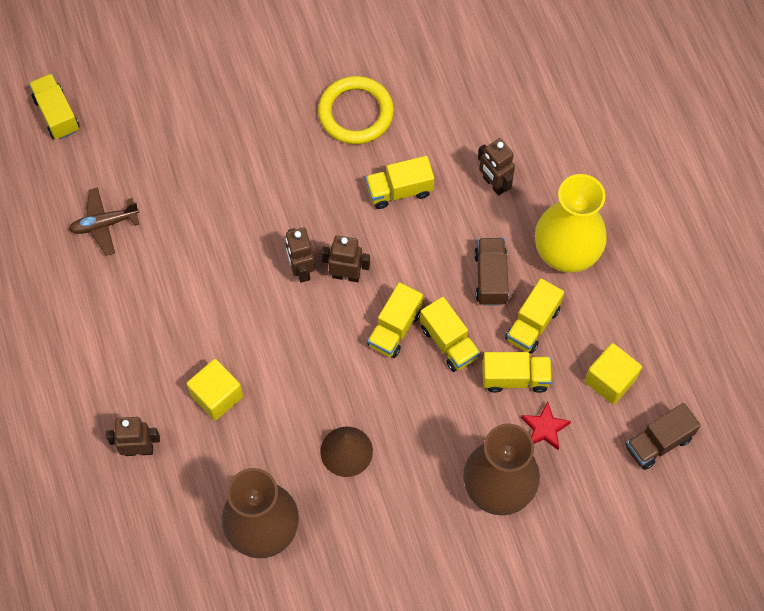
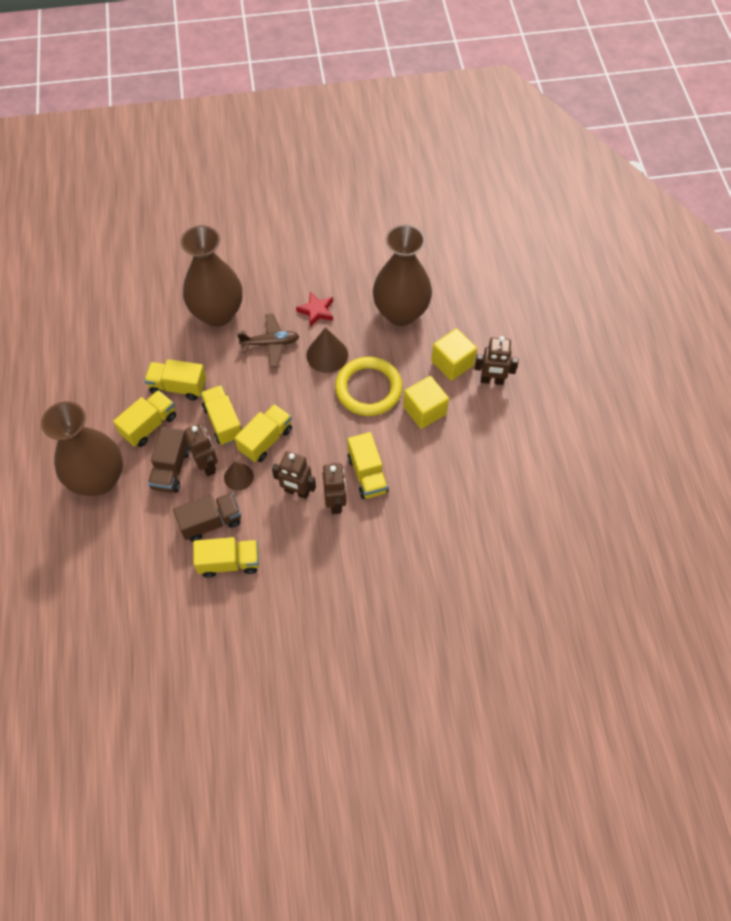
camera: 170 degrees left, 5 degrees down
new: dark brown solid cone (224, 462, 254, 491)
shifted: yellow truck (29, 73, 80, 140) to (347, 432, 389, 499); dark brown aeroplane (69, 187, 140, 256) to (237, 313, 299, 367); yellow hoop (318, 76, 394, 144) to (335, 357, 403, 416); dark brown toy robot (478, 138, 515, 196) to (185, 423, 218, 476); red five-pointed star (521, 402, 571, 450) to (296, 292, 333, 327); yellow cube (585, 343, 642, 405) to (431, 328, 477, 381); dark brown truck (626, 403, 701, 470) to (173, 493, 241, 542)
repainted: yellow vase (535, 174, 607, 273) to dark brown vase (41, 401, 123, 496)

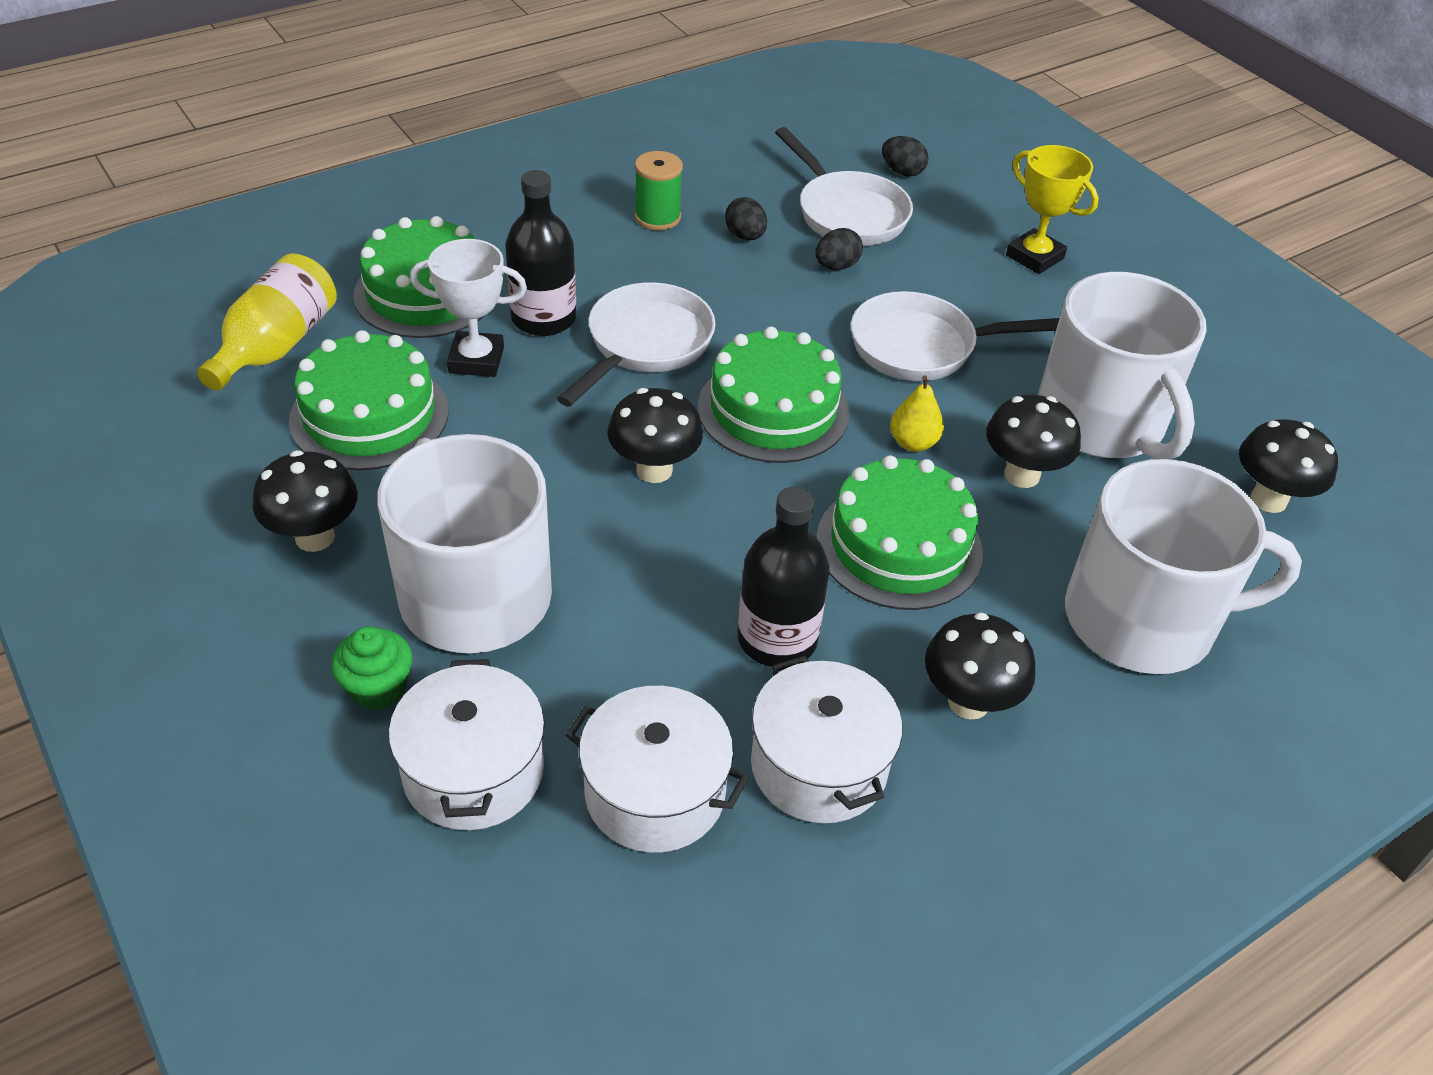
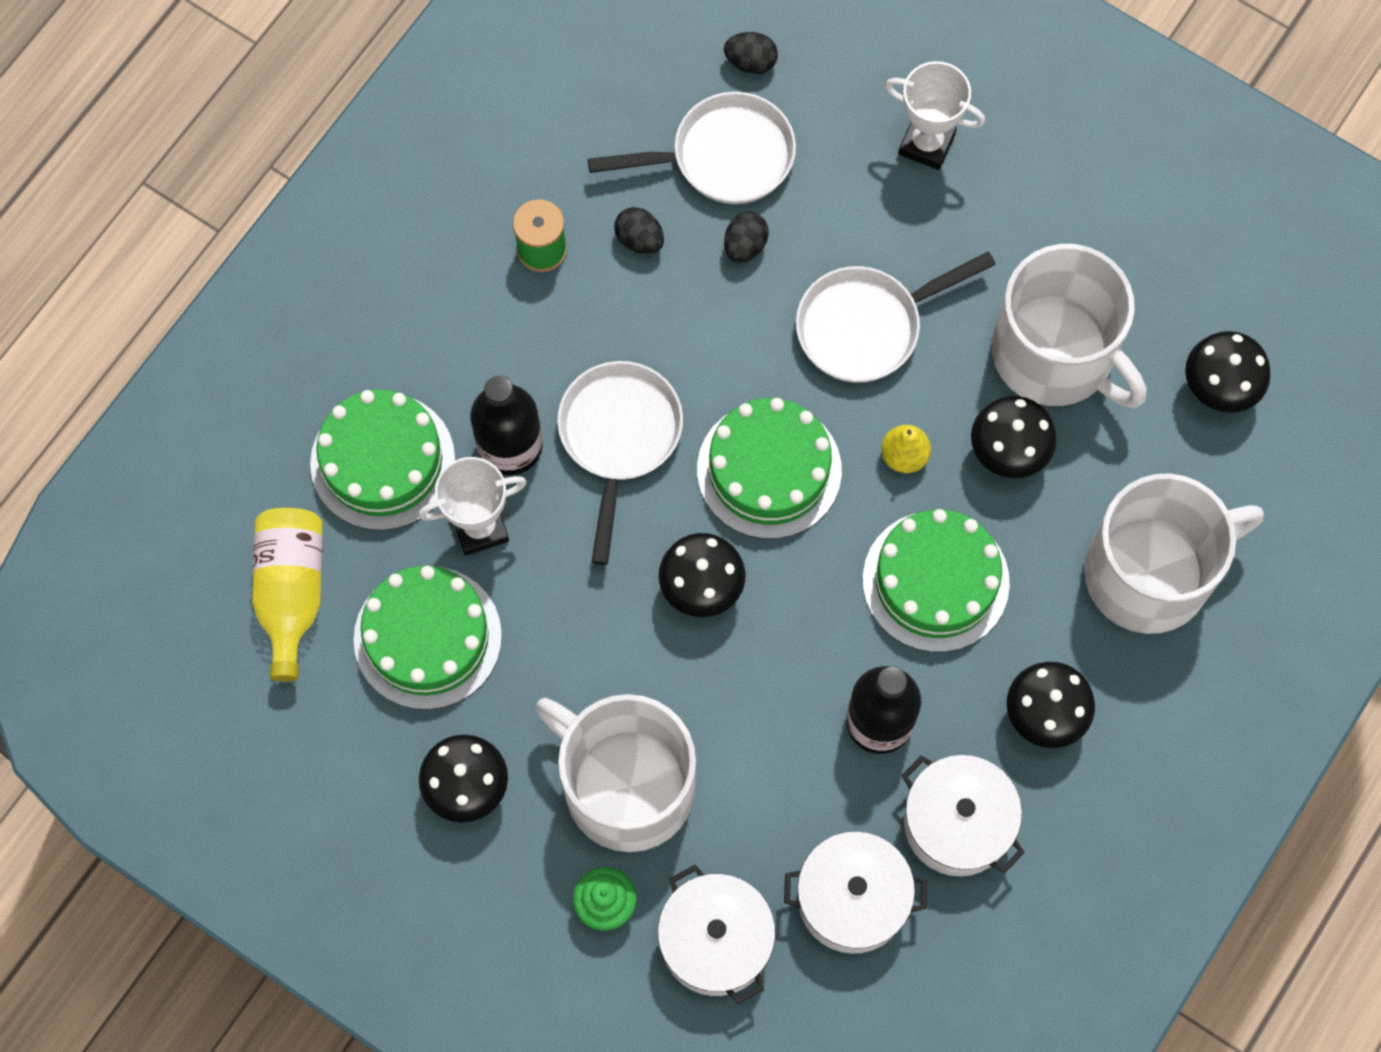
camera: 20 degrees left, 25 degrees up
repainted: yellow prize cup (1006, 145, 1099, 274) to white prize cup (885, 61, 985, 170)
rotated: white pan (775, 127, 913, 246) = (588, 92, 796, 204) 45 degrees counterclockwise

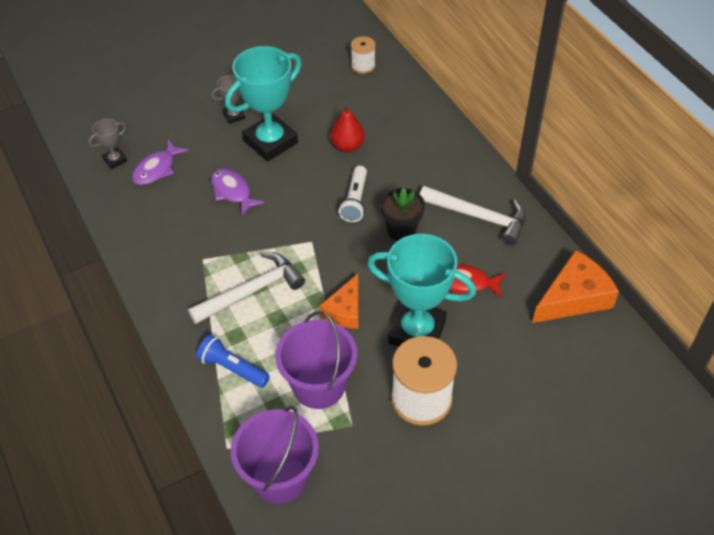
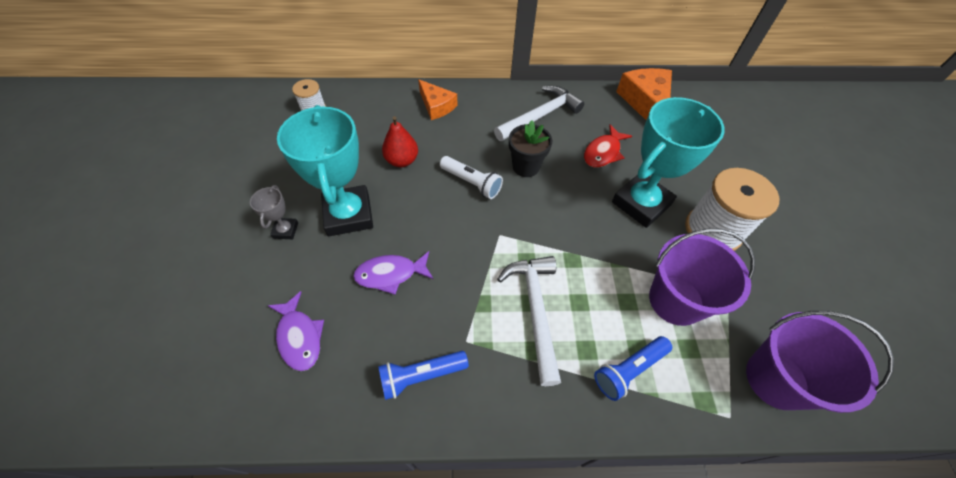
camera: 65 degrees left, 5 degrees up
gone: ash-grey prize cup (88, 119, 127, 169)
new: blue torch (378, 351, 469, 400)
shifted: bright orange piece of cheese (320, 274, 358, 329) to (418, 79, 458, 120)

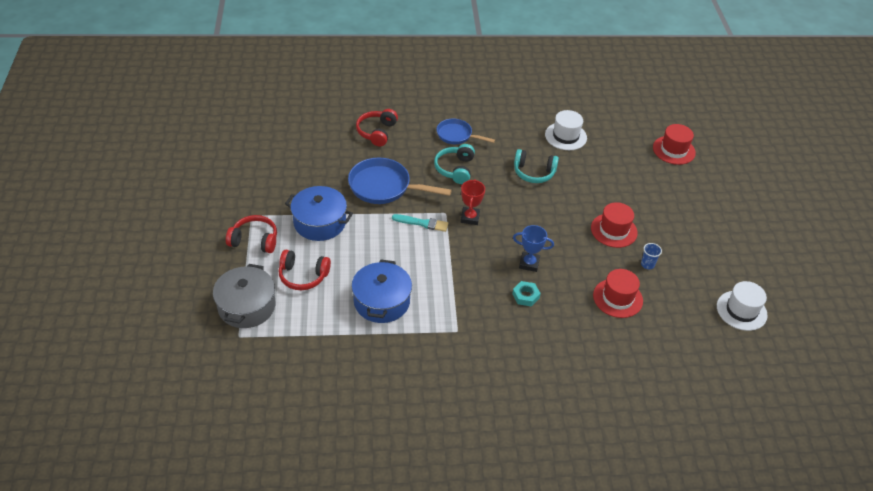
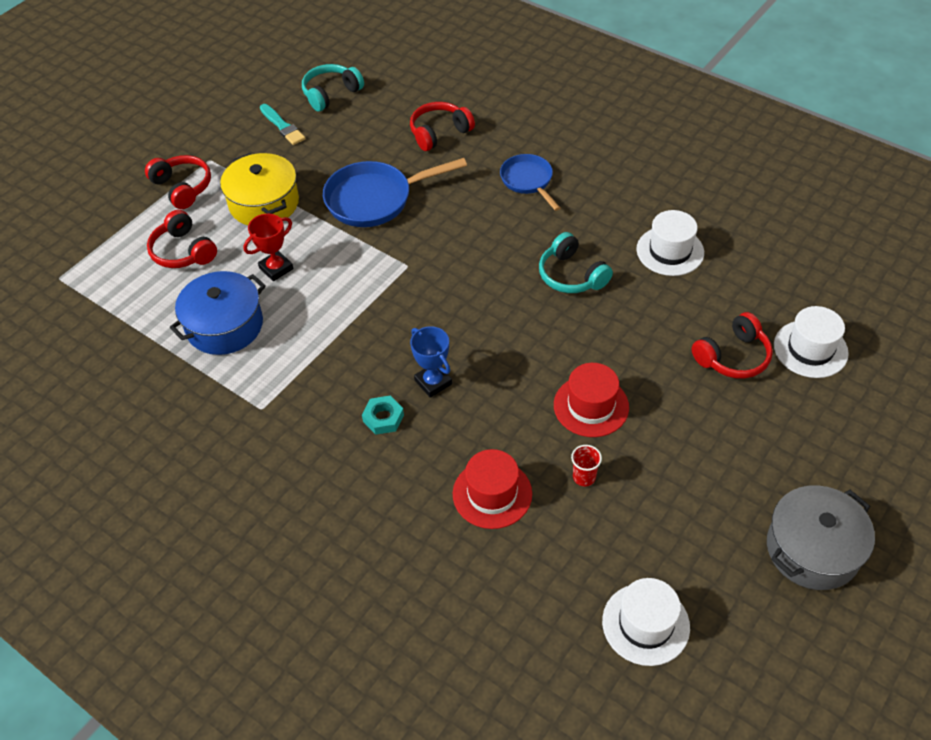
camera: 45 degrees right, 5 degrees up
new: red headphones (692, 312, 773, 379)
shifted: ash-grey pot (213, 264, 275, 328) to (767, 485, 875, 590); aqua paint brush (392, 214, 448, 232) to (260, 104, 306, 145); aqua headphones (434, 144, 475, 184) to (302, 64, 364, 112); red prize cup (461, 179, 485, 225) to (243, 214, 294, 281)
repainted: blue pot (285, 186, 353, 241) to yellow pot (220, 153, 299, 225); blue beaker (641, 243, 662, 269) to red beaker (571, 445, 602, 486); red top hat (653, 124, 696, 165) to white top hat (774, 306, 849, 378)
rotated: blue pan (348, 158, 452, 204) = (323, 158, 467, 227) 75 degrees counterclockwise

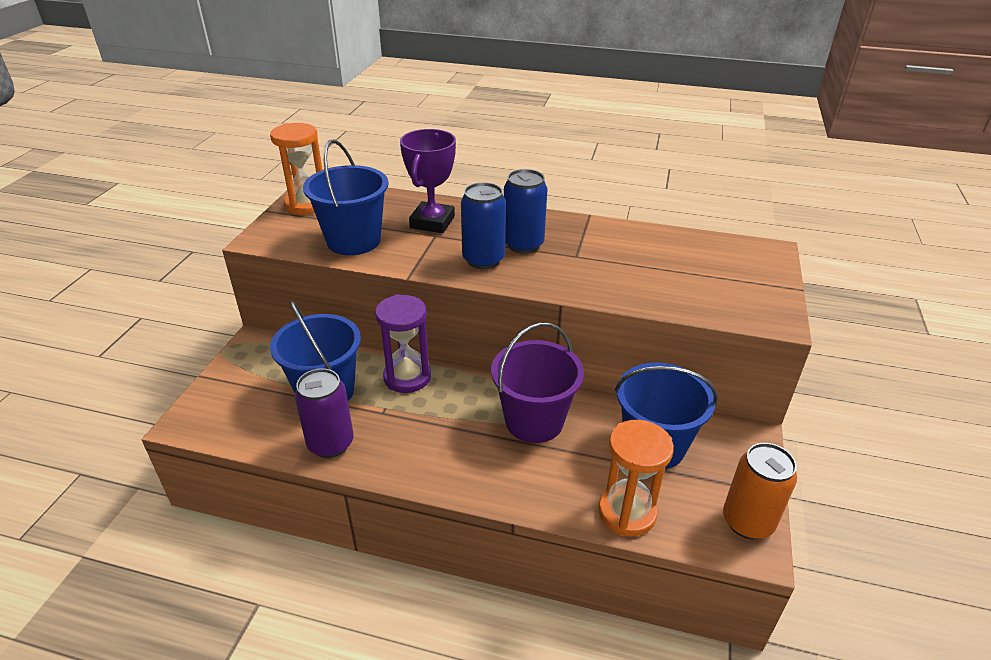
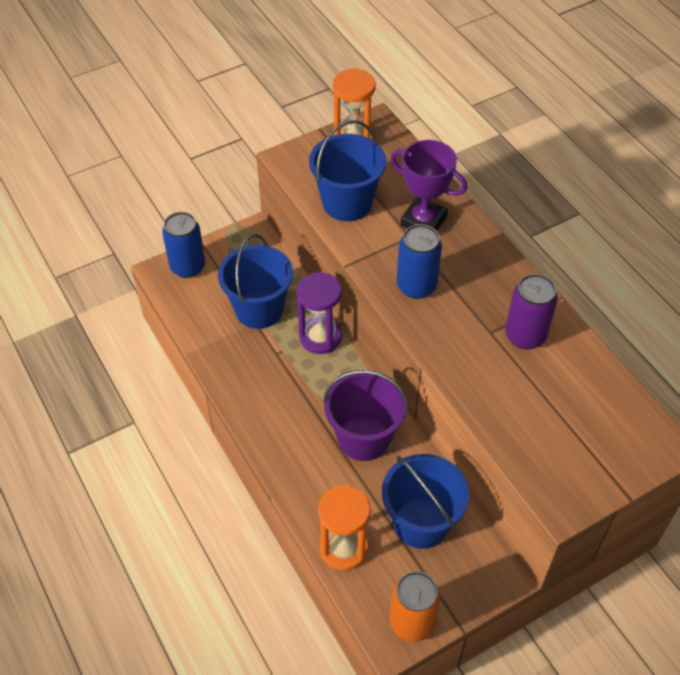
camera: 45 degrees right, 15 degrees up
shifted: violet can (295, 368, 353, 458) to (505, 274, 558, 349); blue can (504, 169, 547, 254) to (162, 212, 205, 278)
rotated: violet prize cup (400, 129, 456, 233) = (390, 140, 467, 231) 60 degrees clockwise

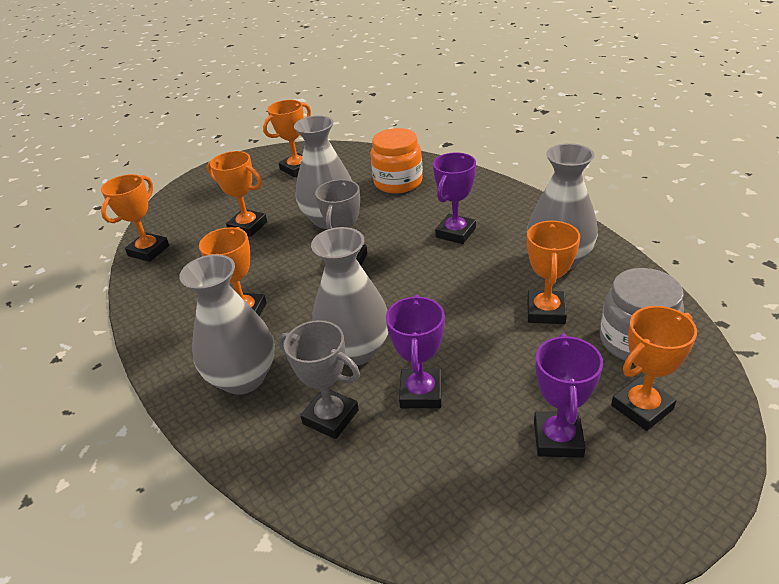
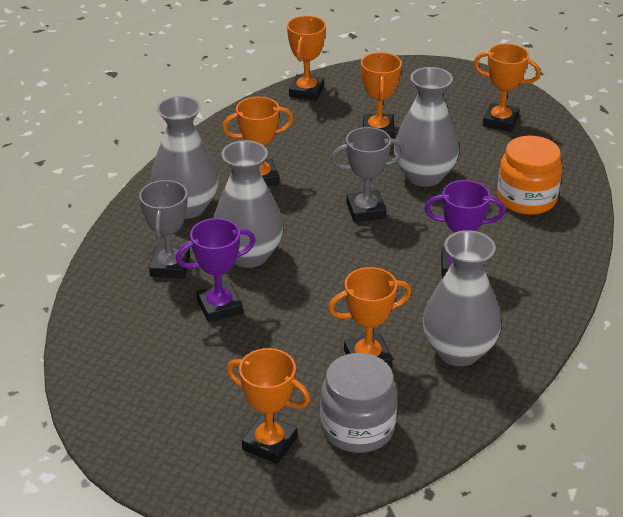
camera: 60 degrees right, 0 degrees up
gone: violet prize cup (534, 333, 603, 458)
rotated: bright orange prize cup (101, 174, 169, 262) = (287, 16, 326, 101) 75 degrees counterclockwise

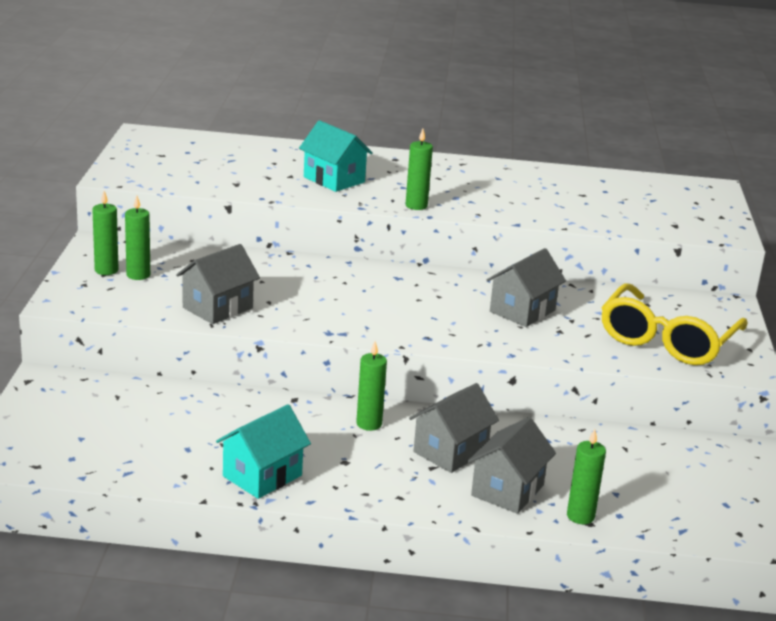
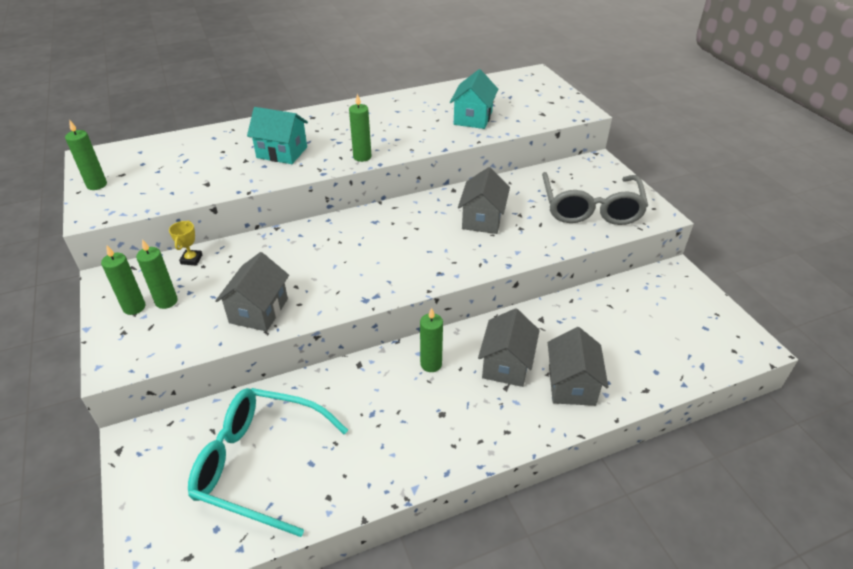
camera: 25 degrees left, 15 degrees up
new: yellow prize cup (169, 221, 202, 265); aqua eyeglasses (188, 388, 348, 537)
shifted: aqua toy house (216, 404, 311, 499) to (450, 69, 498, 129); leaf-green wax candle (567, 429, 606, 524) to (65, 120, 107, 190)
repainted: yellow eyeglasses (601, 283, 747, 365) to ash-grey eyeglasses (542, 172, 648, 225)

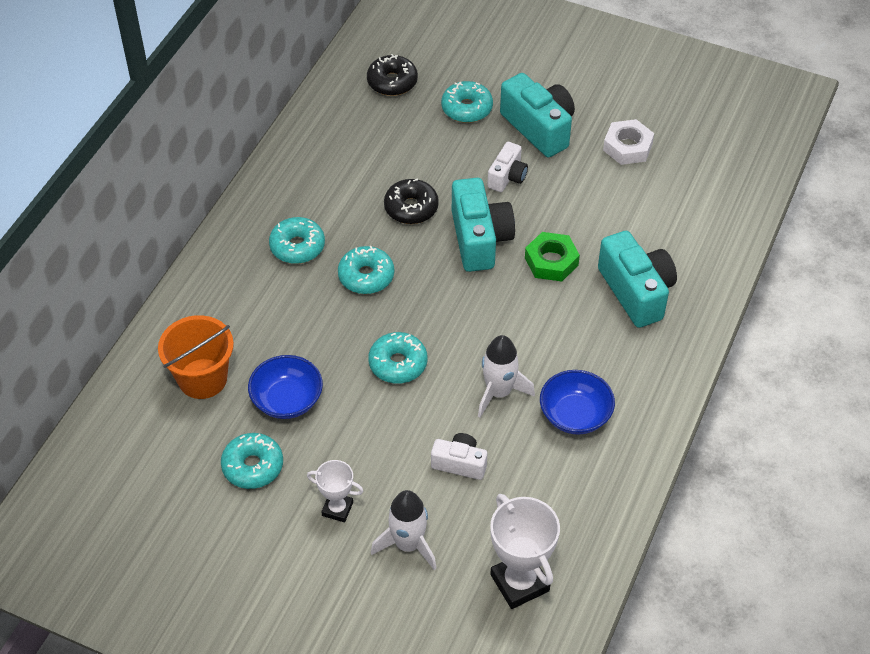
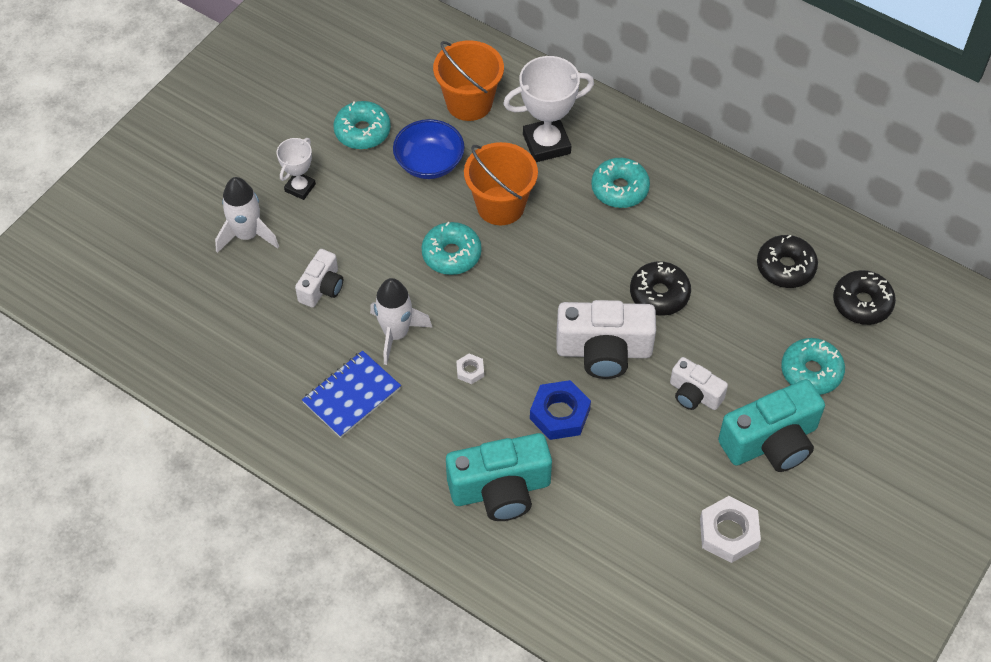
camera: 100 degrees right, 5 degrees up
gone: aqua doughnut (338, 246, 394, 294)
new: white nut (456, 354, 484, 384); bright orange pail (464, 142, 538, 225); black doughnut (757, 235, 818, 288)
shifted: white prize cup (490, 494, 560, 609) to (503, 56, 594, 162)
swapped: blue bowl (540, 370, 615, 435) to blue exercise book (302, 350, 401, 438)
repainted: aqua camera (452, 178, 515, 272) to white camera (556, 300, 656, 379); leaf-green nut (525, 232, 580, 281) to blue nut (530, 380, 591, 440)

